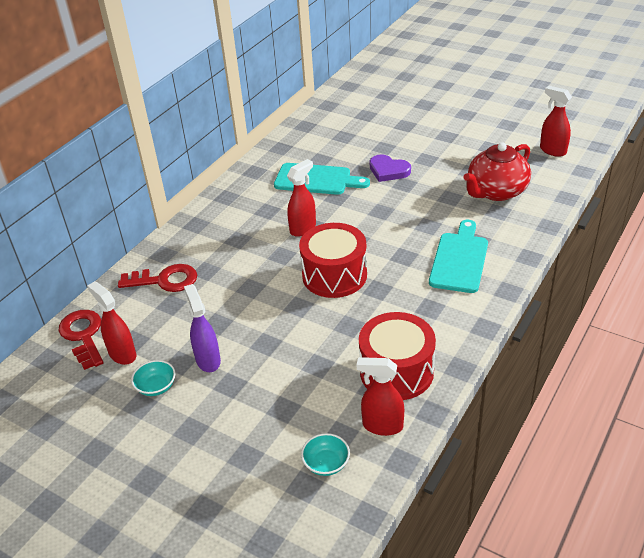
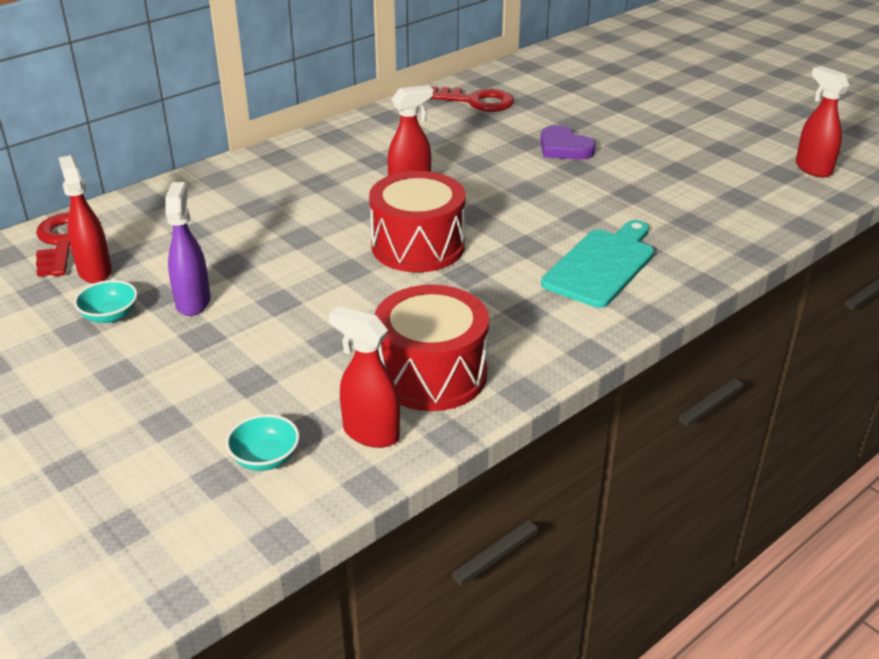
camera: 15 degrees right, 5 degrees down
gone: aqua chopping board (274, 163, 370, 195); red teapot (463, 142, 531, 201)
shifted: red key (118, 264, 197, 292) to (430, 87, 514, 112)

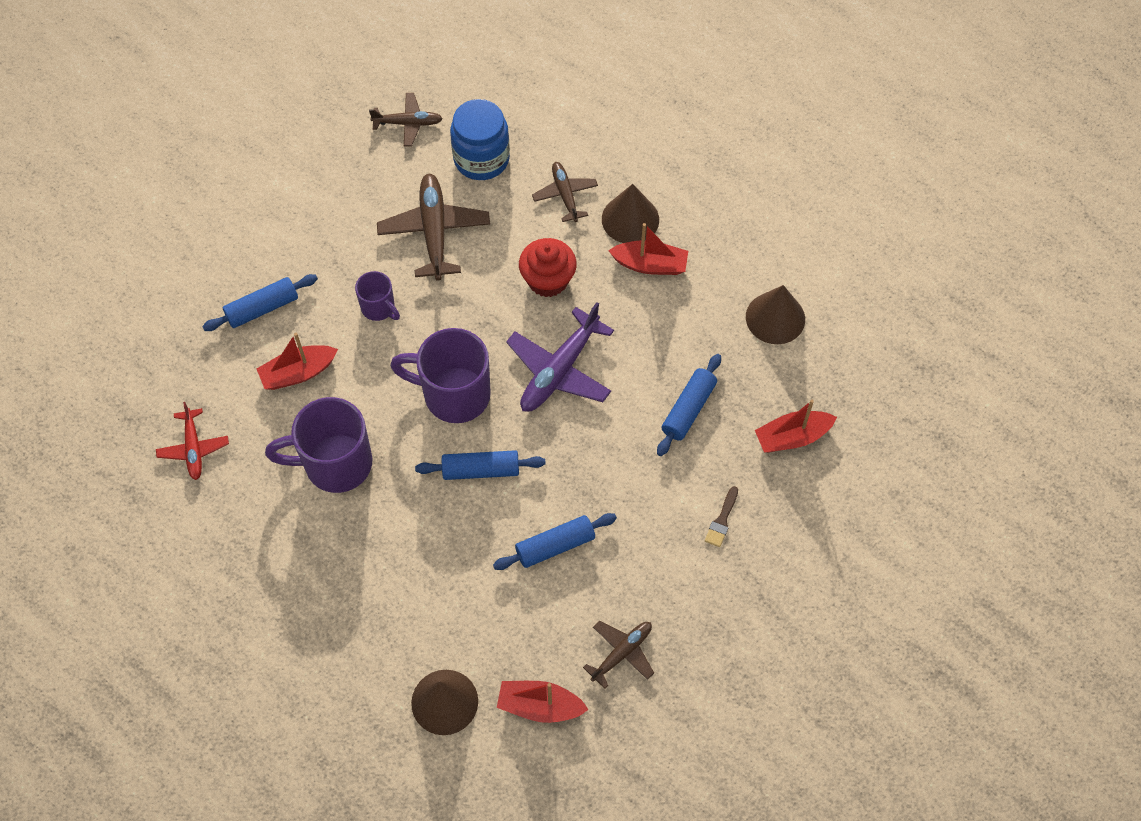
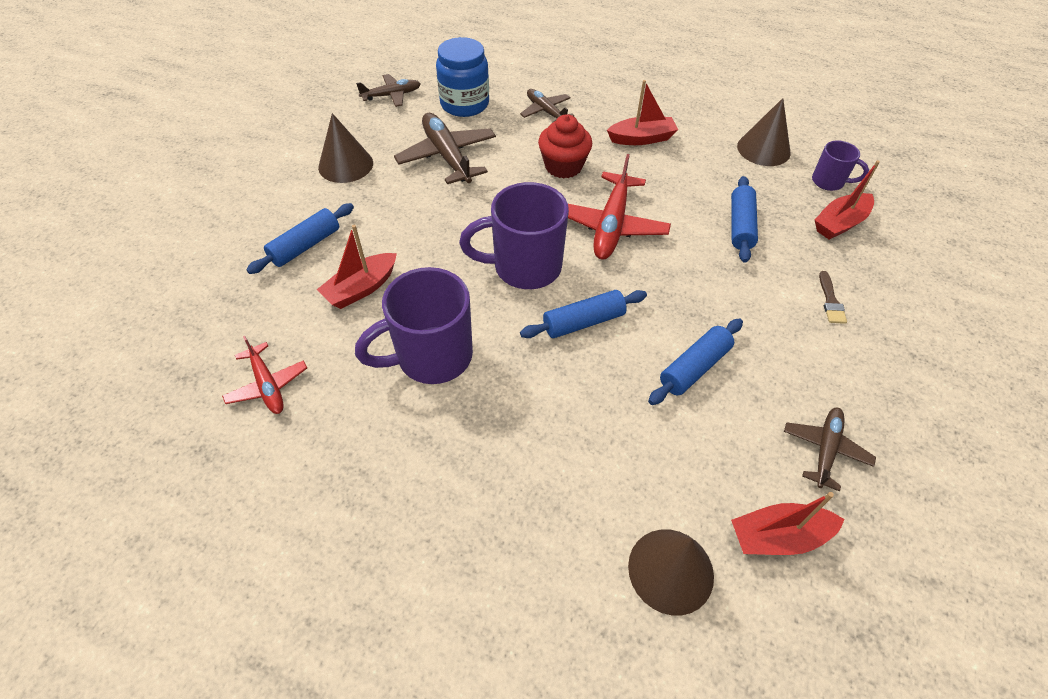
camera: 20 degrees left, 10 degrees down
shifted: violet mug (355, 271, 400, 321) to (812, 140, 869, 191); dark brown solid cone (602, 184, 659, 243) to (318, 113, 373, 183)
repainted: violet aeroplane (506, 302, 614, 412) to red aeroplane (568, 154, 671, 260)

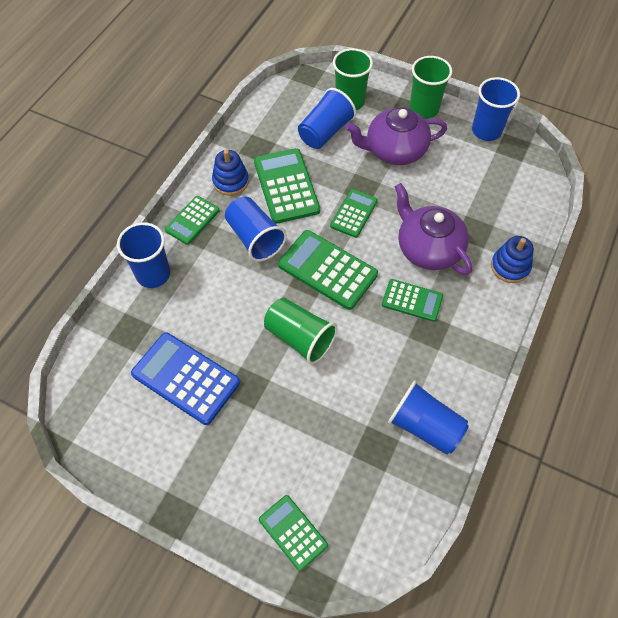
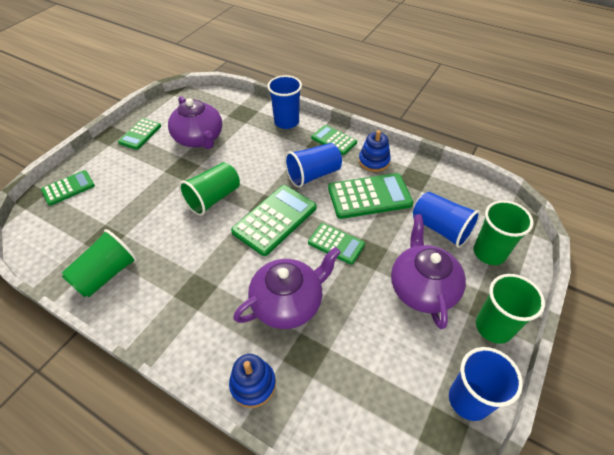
camera: 95 degrees right, 10 degrees down
shifted: leaf-green adding machine (382, 279, 443, 322) to (118, 118, 161, 150)
swapped: blue adding machine (131, 333, 240, 425) to violet teapot (168, 96, 222, 149)
repainted: blue beaker (388, 381, 469, 455) to leaf-green beaker (62, 229, 137, 297)

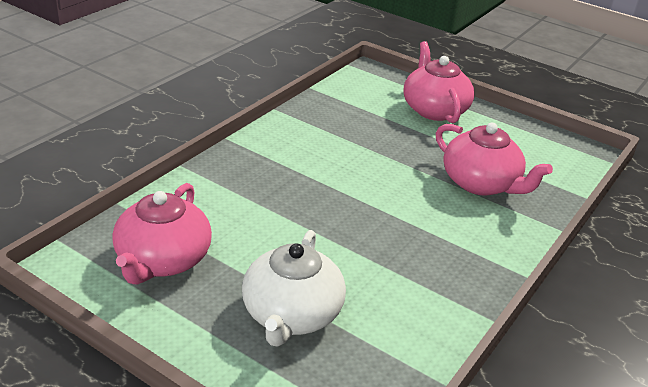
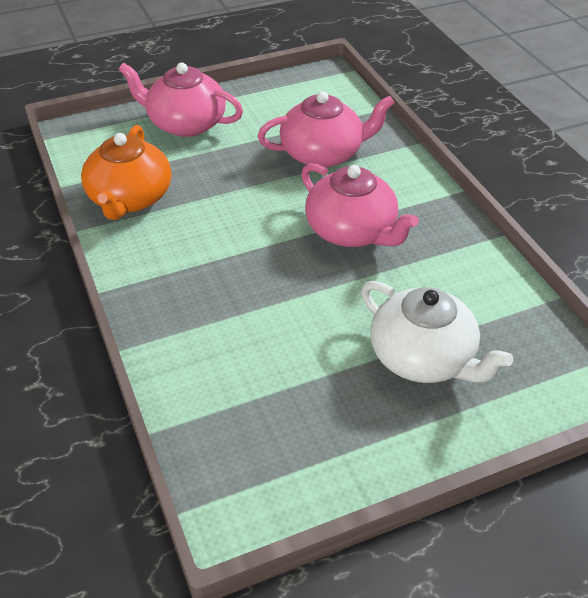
camera: 55 degrees left, 10 degrees up
new: bright orange teapot (81, 125, 171, 220)
shifted: pink teapot (112, 183, 212, 285) to (301, 163, 419, 247)

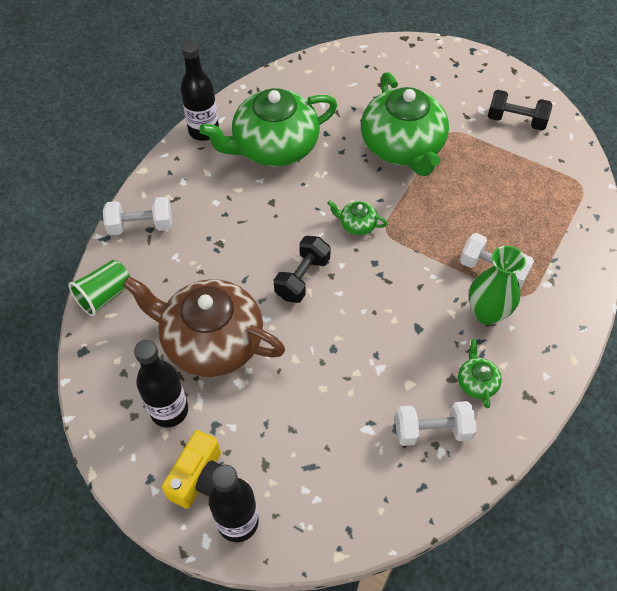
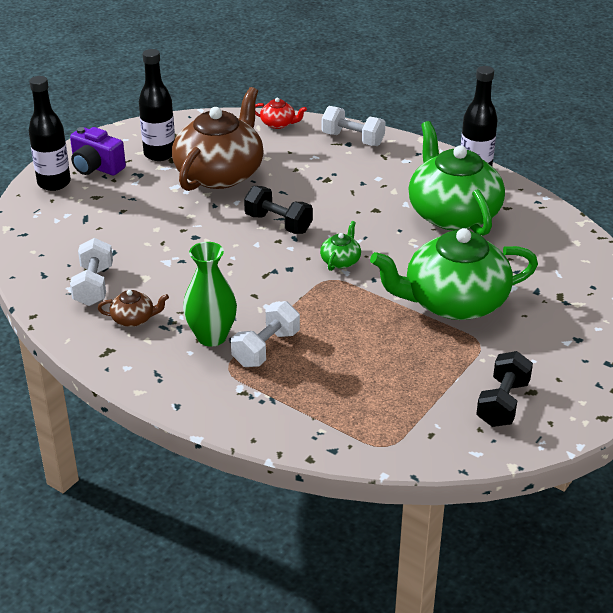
camera: 95 degrees right, 20 degrees down
swapped: leaf-green beaker (68, 260, 130, 316) to red teapot (255, 98, 307, 129)
repainted: yellow camera (162, 430, 221, 509) to violet camera (70, 127, 126, 175); leaf-green teapot (458, 339, 502, 408) to dark brown teapot (98, 290, 169, 327)
rotated: white dumbbell (103, 197, 172, 235) = (322, 106, 386, 146) 60 degrees counterclockwise

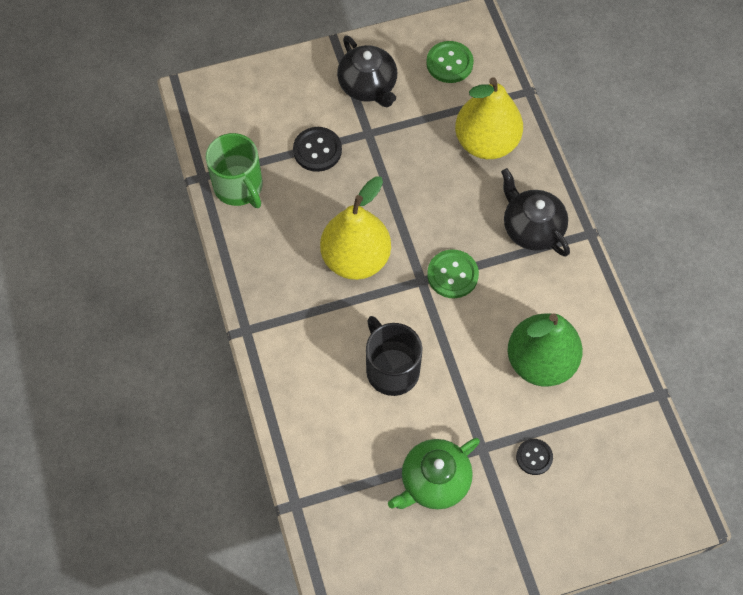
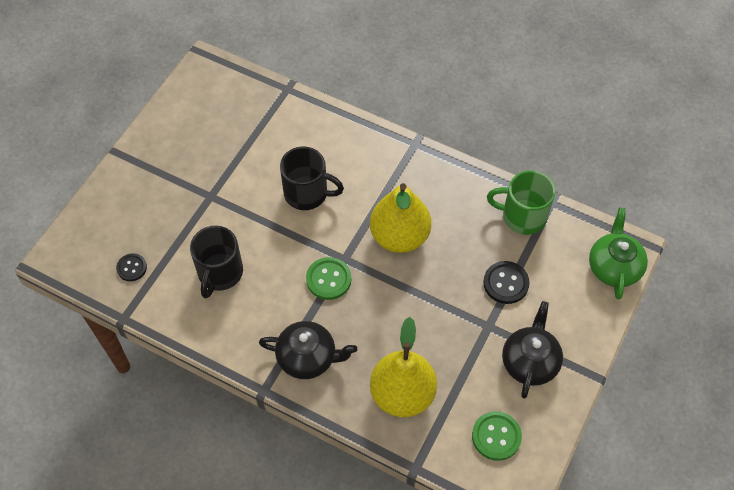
camera: 135 degrees right, 5 degrees down
shifted: leaf-green teapot (388, 438, 480, 509) to (589, 208, 648, 300); black shirt button (516, 439, 553, 475) to (116, 253, 147, 281)
swapped: leaf-green pear (508, 313, 583, 386) to black mug (190, 226, 243, 299)
rotated: black teapot (337, 35, 397, 107) = (502, 301, 563, 399) 90 degrees clockwise

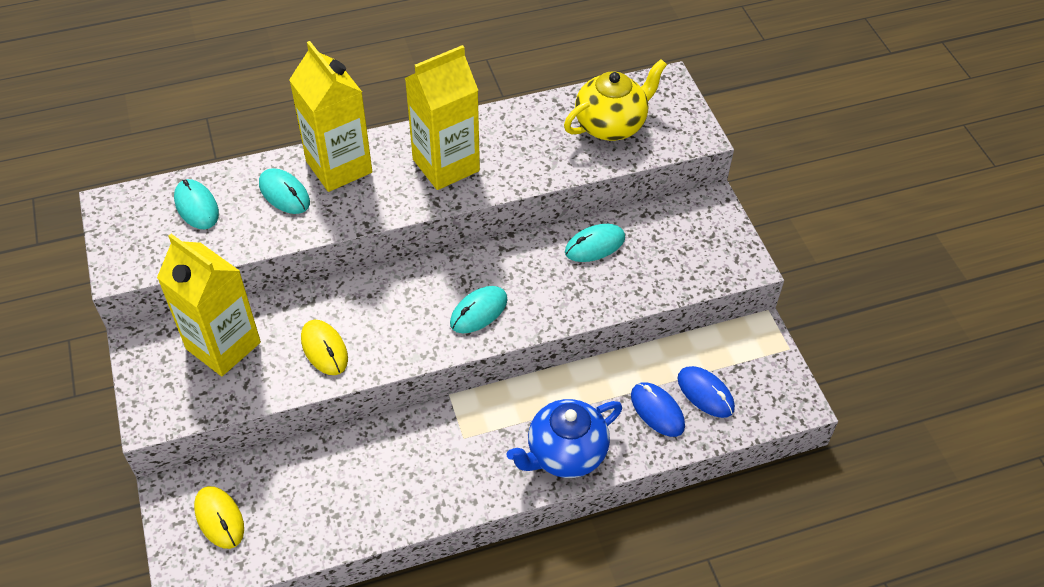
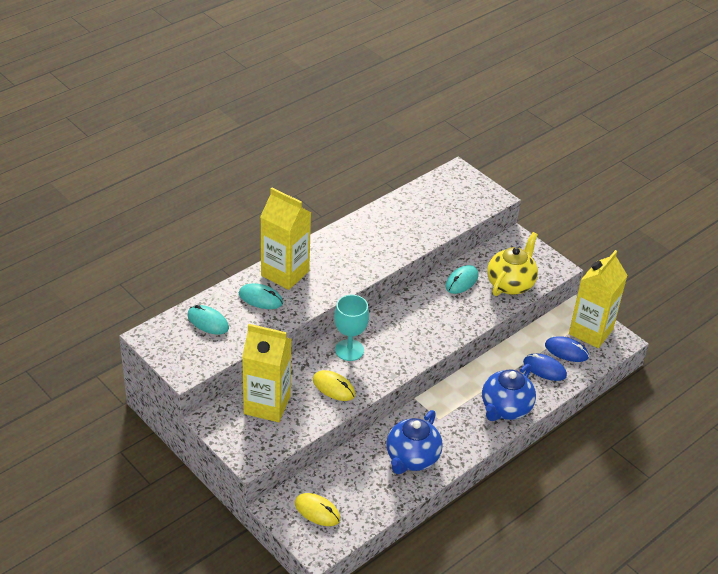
camera: 25 degrees left, 10 degrees down
gone: aqua computer mouse (450, 286, 507, 333)
new: aqua goblet (334, 295, 369, 361); blue teapot (386, 410, 443, 474)
shifted: yellow milk carton (405, 45, 480, 190) to (569, 250, 628, 348); yellow teapot (564, 59, 667, 141) to (487, 232, 538, 296)

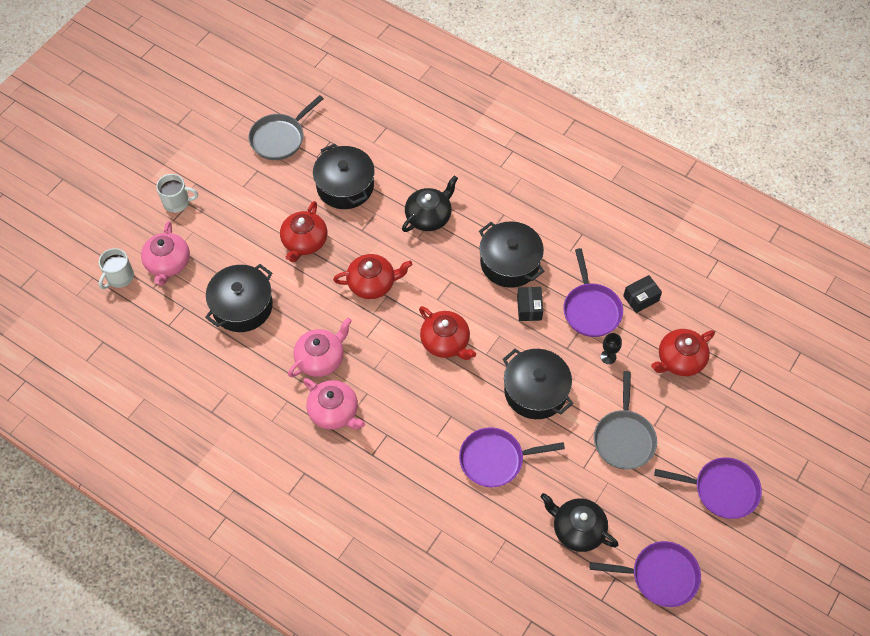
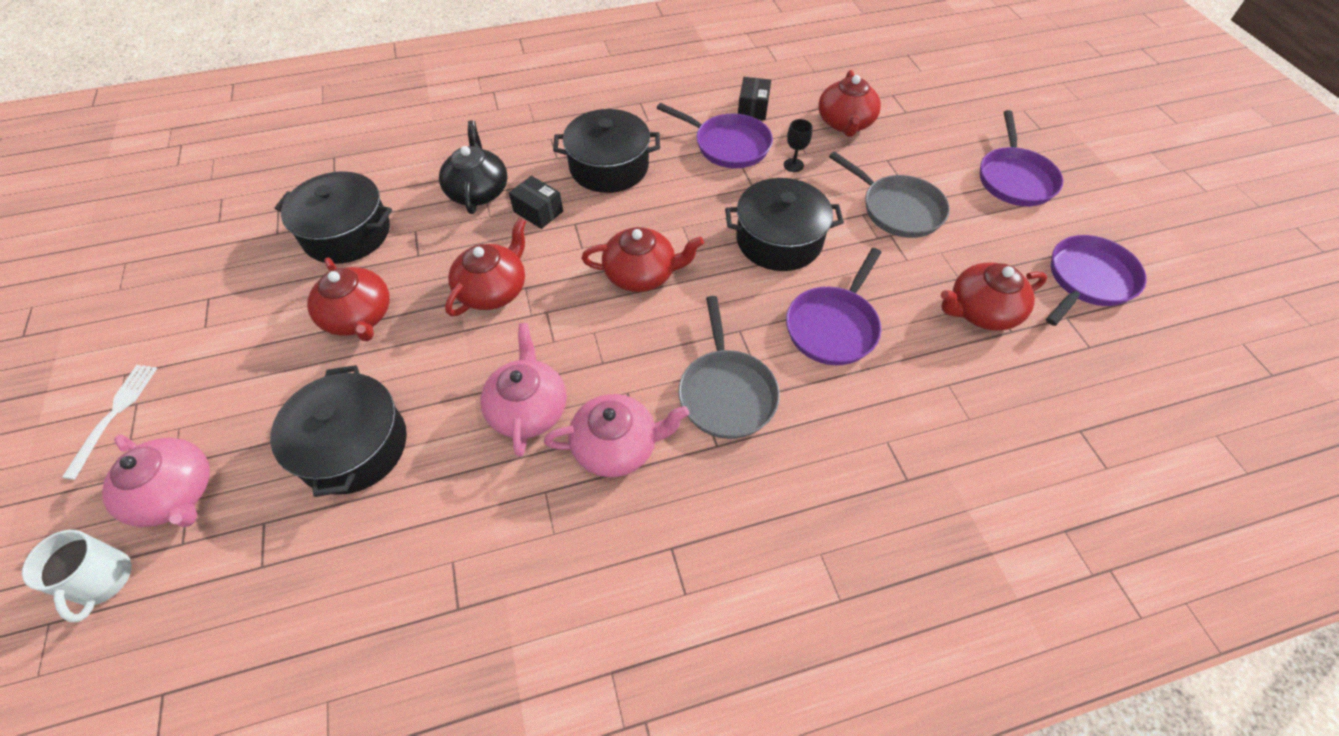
camera: 50 degrees left, 5 degrees down
shifted: ash-grey pan (248, 95, 324, 160) to (678, 296, 780, 439); black box (517, 287, 543, 321) to (509, 176, 563, 229)
swapped: white mug (156, 174, 198, 213) to white dinner fork (62, 365, 157, 480)
repainted: black teapot (541, 493, 618, 552) to red teapot (941, 262, 1047, 331)
rotated: violet pan (654, 457, 762, 519) = (980, 110, 1063, 206) 135 degrees clockwise

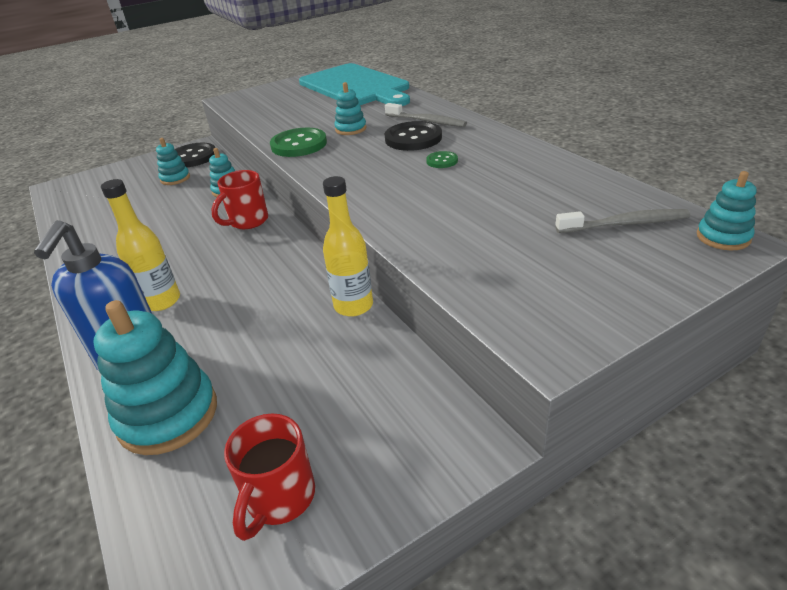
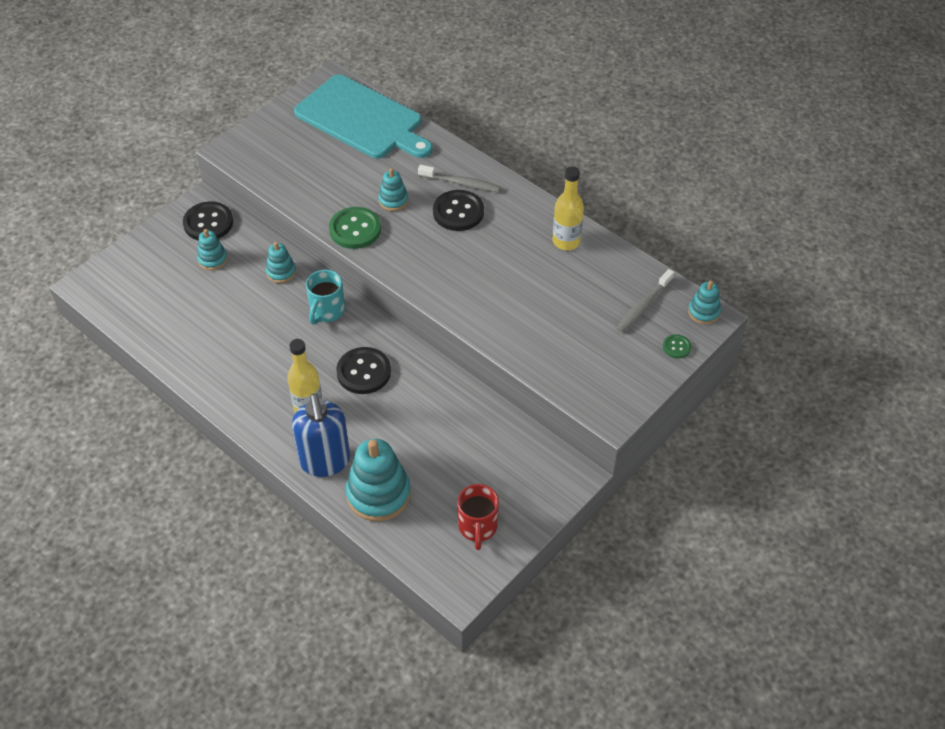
camera: 20 degrees left, 15 degrees up
new: black shirt button (336, 347, 391, 394)
shifted: yellow bottle (323, 176, 373, 317) to (553, 166, 584, 250); leaf-green shirt button (426, 151, 458, 168) to (663, 334, 692, 359)
repainted: red mug (211, 170, 268, 229) to aqua mug (306, 270, 345, 325)
rotated: ash-grey dental brush (555, 209, 690, 233) = (616, 269, 674, 333) 150 degrees clockwise

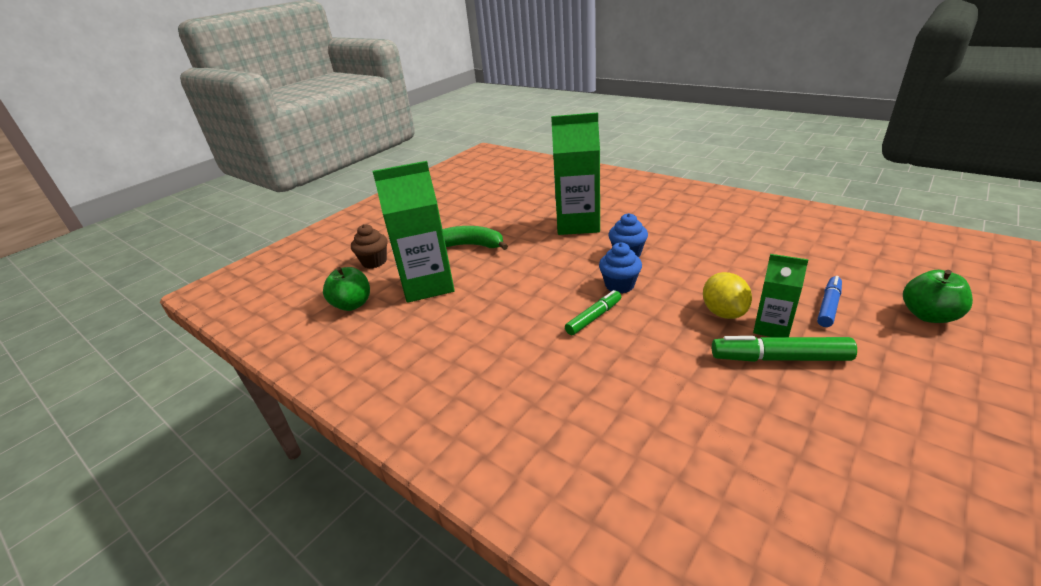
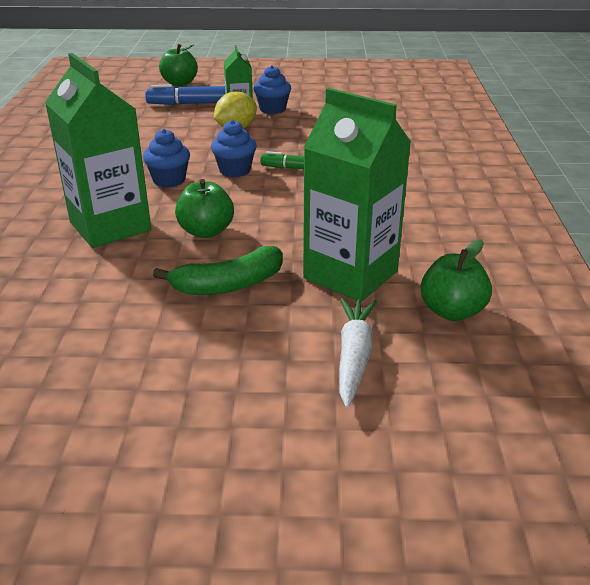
camera: 130 degrees left, 0 degrees up
new: leaf-green apple fruit (175, 179, 234, 238)
swapped: dark brown muffin (351, 224, 387, 268) to white root vegetable (339, 298, 377, 408); leaf-green felt pen (712, 336, 857, 362) to blue muffin (253, 65, 291, 114)
rotated: leaf-green toy banana (443, 226, 508, 250) = (153, 246, 283, 295) 90 degrees counterclockwise
scaled: blue felt pen (817, 276, 842, 327) = (145, 85, 225, 105) x1.51

